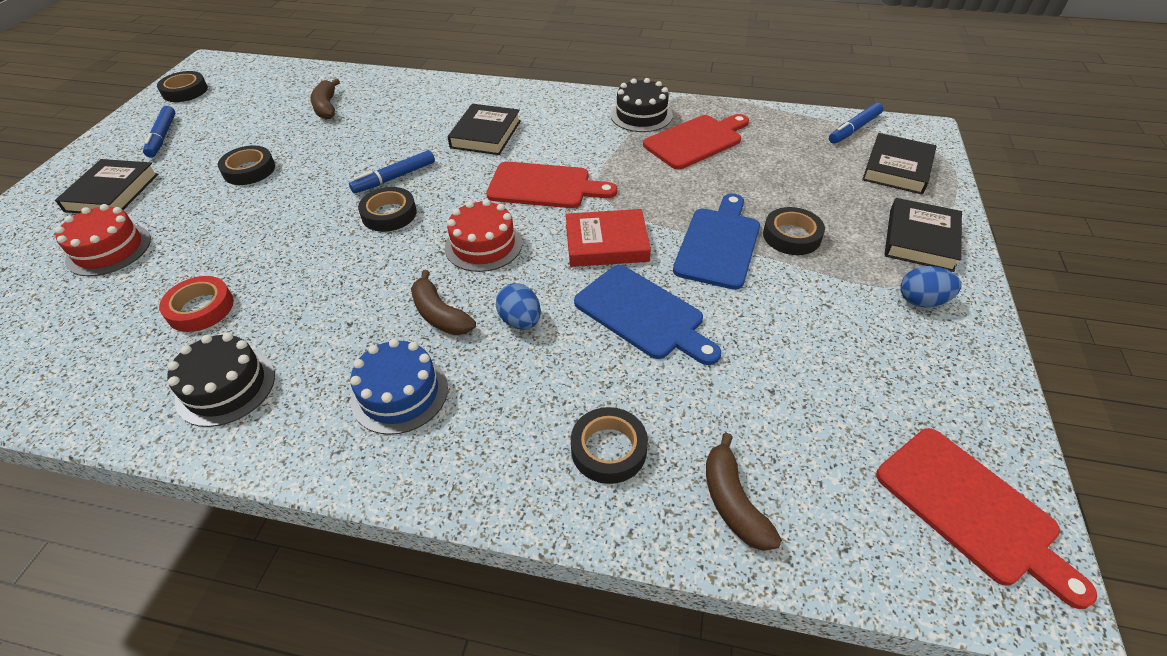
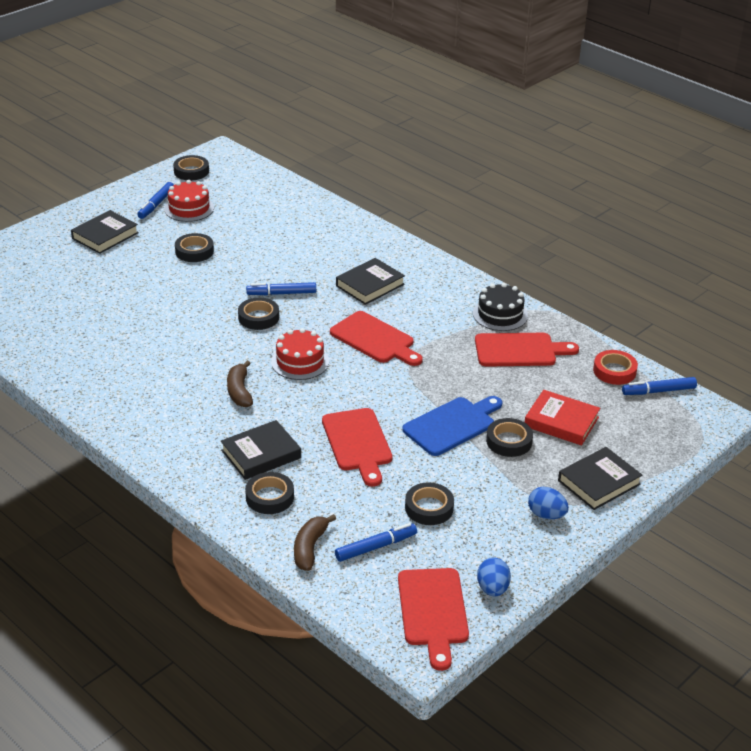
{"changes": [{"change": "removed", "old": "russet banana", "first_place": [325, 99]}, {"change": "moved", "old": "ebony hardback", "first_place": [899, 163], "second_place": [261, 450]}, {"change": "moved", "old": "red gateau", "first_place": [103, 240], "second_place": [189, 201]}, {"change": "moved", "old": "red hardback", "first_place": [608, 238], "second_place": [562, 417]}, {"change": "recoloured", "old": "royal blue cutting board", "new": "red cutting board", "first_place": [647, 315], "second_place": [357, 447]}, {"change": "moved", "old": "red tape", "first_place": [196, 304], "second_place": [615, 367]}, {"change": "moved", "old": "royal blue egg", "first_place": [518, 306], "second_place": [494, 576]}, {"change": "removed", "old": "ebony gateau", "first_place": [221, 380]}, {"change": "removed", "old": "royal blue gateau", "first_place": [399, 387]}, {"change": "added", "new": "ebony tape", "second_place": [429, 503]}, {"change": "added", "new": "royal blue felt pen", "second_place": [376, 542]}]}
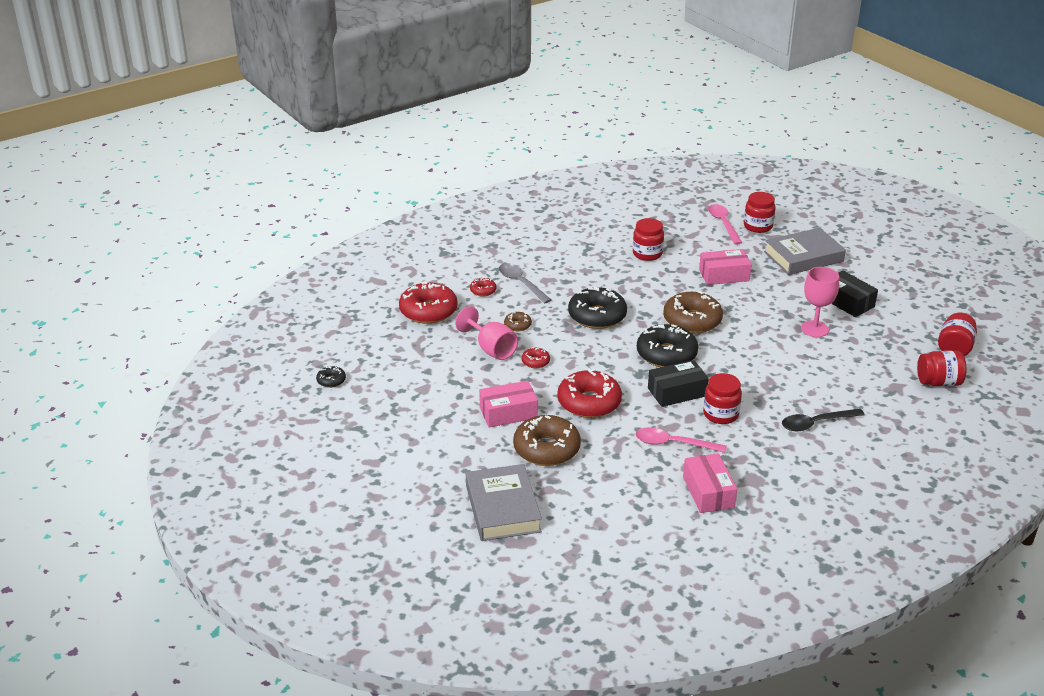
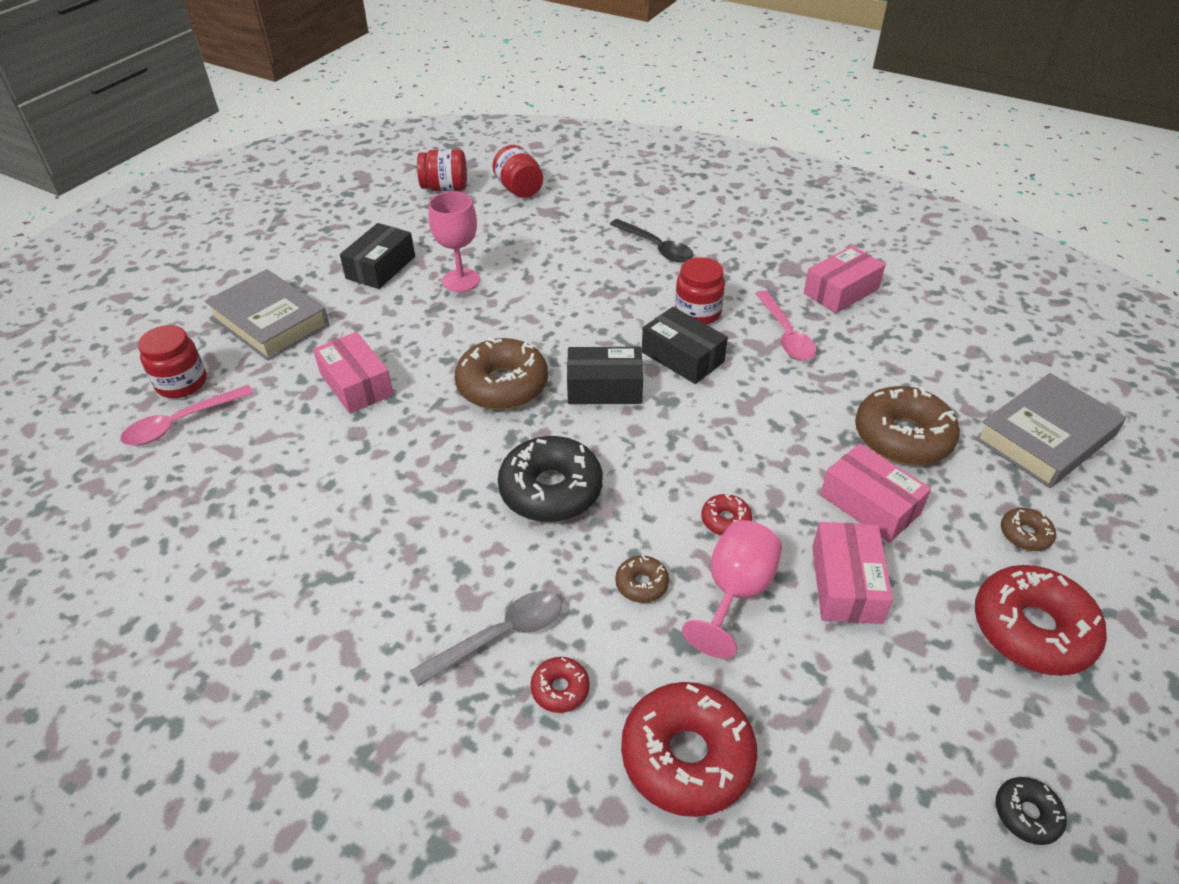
{"changes": [{"change": "removed", "old": "red jar", "first_place": [648, 239]}, {"change": "turned", "old": "grey teaspoon", "first_place": [525, 283], "second_place": [486, 639], "degrees": -150}, {"change": "replaced", "old": "ebony donut", "new": "ebony box", "first_place": [667, 345], "second_place": [605, 375]}, {"change": "moved", "old": "red donut", "first_place": [589, 393], "second_place": [1041, 620]}, {"change": "added", "new": "russet donut", "second_place": [1028, 529]}, {"change": "added", "new": "pink box", "second_place": [852, 573]}]}
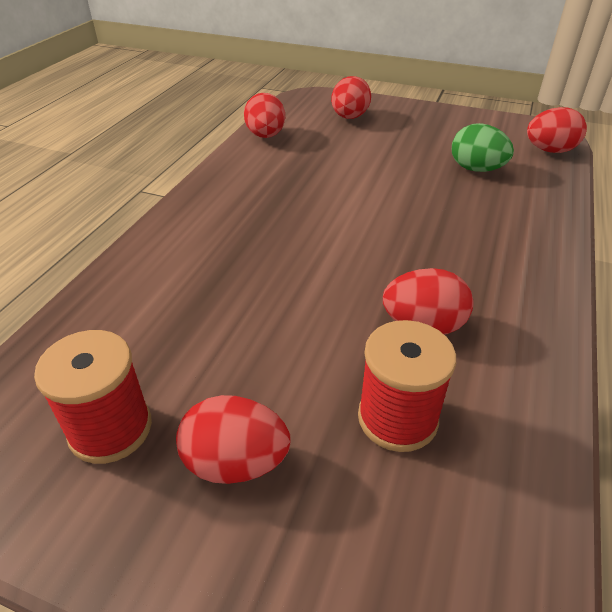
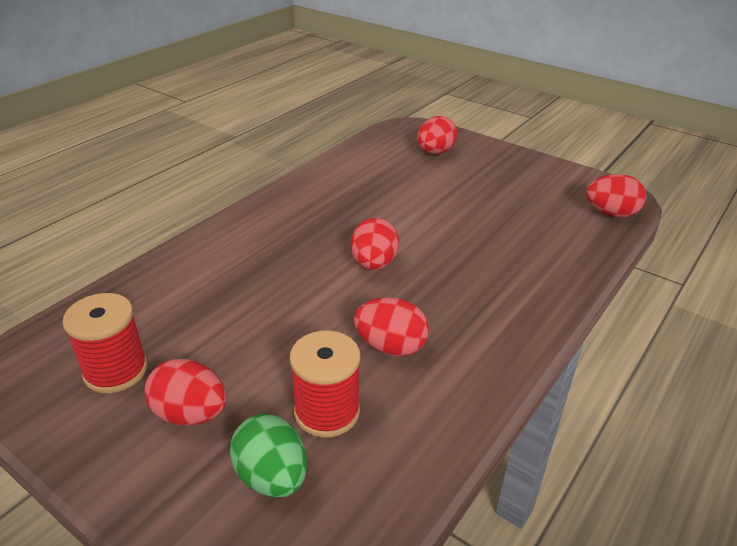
{"changes": [{"change": "moved", "old": "red egg", "first_place": [264, 115], "second_place": [375, 244]}, {"change": "moved", "old": "green egg", "first_place": [483, 147], "second_place": [268, 456]}]}
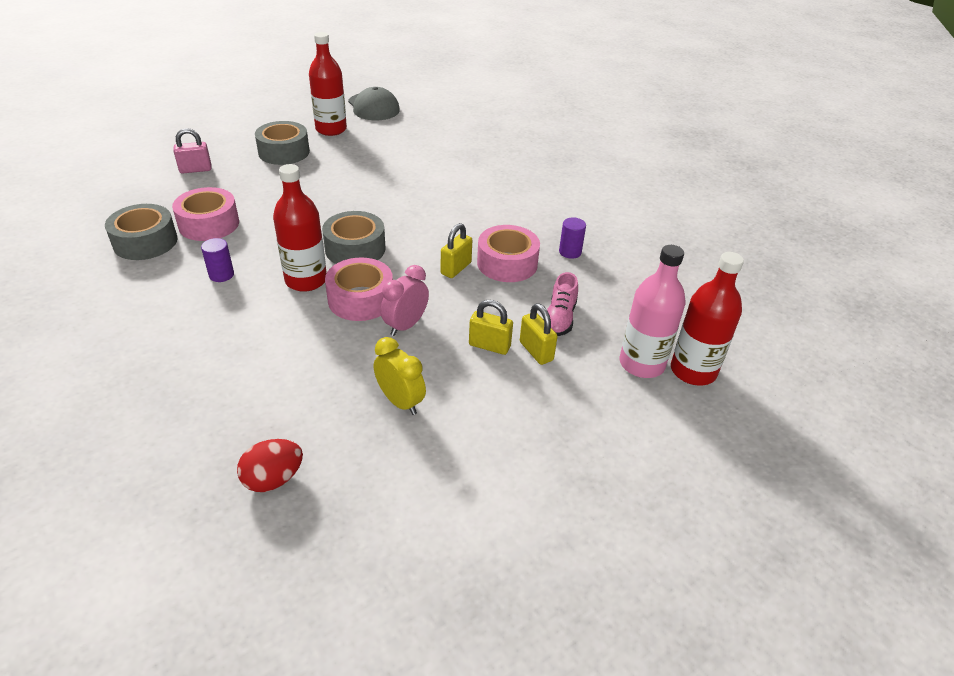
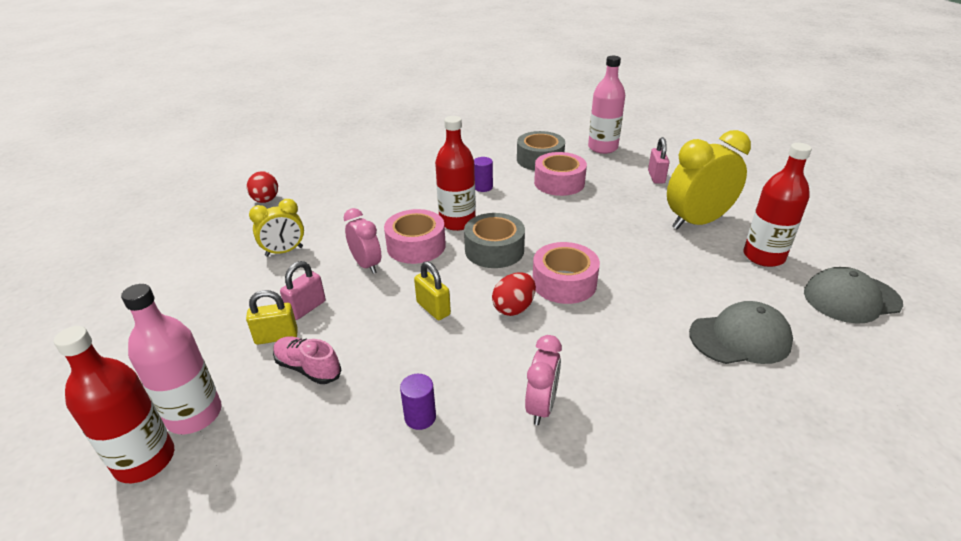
{"changes": [{"change": "replaced", "old": "grey tape", "new": "bright yellow alarm clock", "first_place": [282, 143], "second_place": [709, 180]}, {"change": "moved", "old": "pink tape", "first_place": [508, 253], "second_place": [566, 273]}, {"change": "recoloured", "old": "bright yellow padlock", "new": "pink padlock", "first_place": [491, 327], "second_place": [303, 290]}, {"change": "added", "new": "pink flask", "second_place": [606, 105]}, {"change": "added", "new": "red egg", "second_place": [514, 294]}, {"change": "added", "new": "grey peaked cap", "second_place": [741, 332]}, {"change": "added", "new": "pink alarm clock", "second_place": [543, 380]}]}
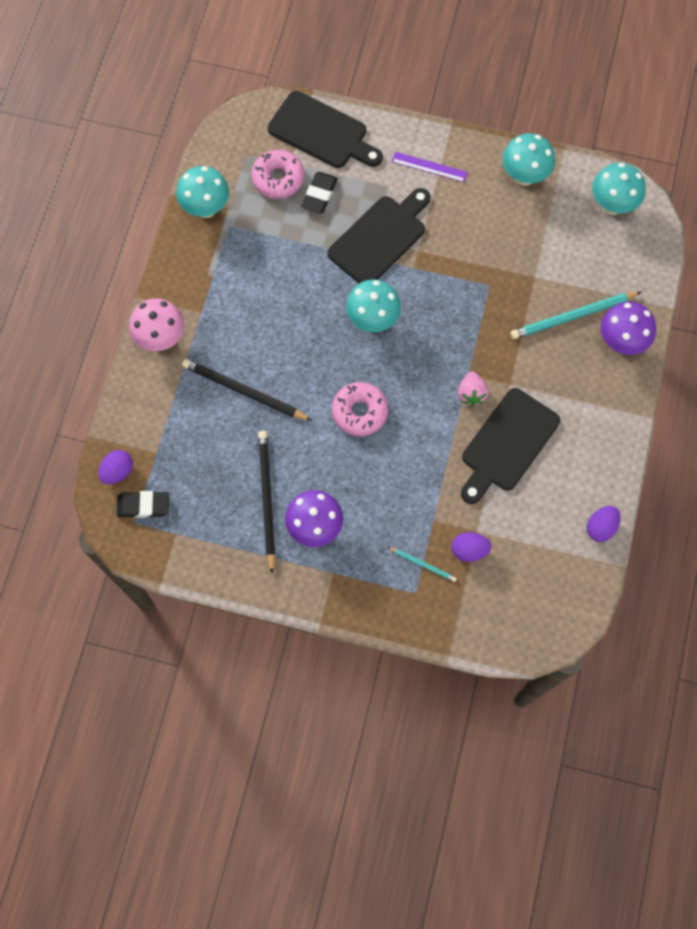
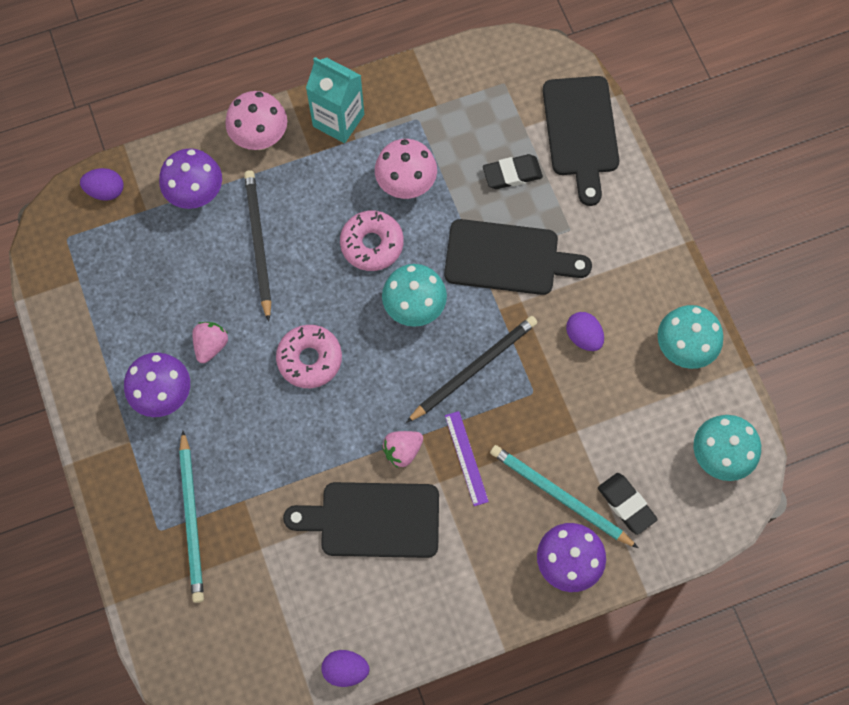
{"changes": [{"change": "moved", "old": "pink donut", "first_place": [278, 174], "second_place": [372, 240]}, {"change": "moved", "old": "purple measuring stick", "first_place": [430, 167], "second_place": [467, 458]}, {"change": "removed", "old": "turquoise mushroom", "first_place": [202, 192]}, {"change": "moved", "old": "ebony pencil", "first_place": [267, 502], "second_place": [471, 369]}, {"change": "moved", "old": "ebony gum eraser", "first_place": [143, 504], "second_place": [628, 504]}, {"change": "moved", "old": "purple egg", "first_place": [471, 547], "second_place": [585, 331]}, {"change": "resized", "old": "turquoise pencil", "first_place": [422, 564], "second_place": [191, 517], "factor": 1.98}, {"change": "added", "new": "turquoise carton", "second_place": [335, 100]}, {"change": "added", "new": "pink mushroom", "second_place": [406, 169]}, {"change": "added", "new": "purple mushroom", "second_place": [190, 178]}, {"change": "added", "new": "pink berry", "second_place": [210, 342]}]}
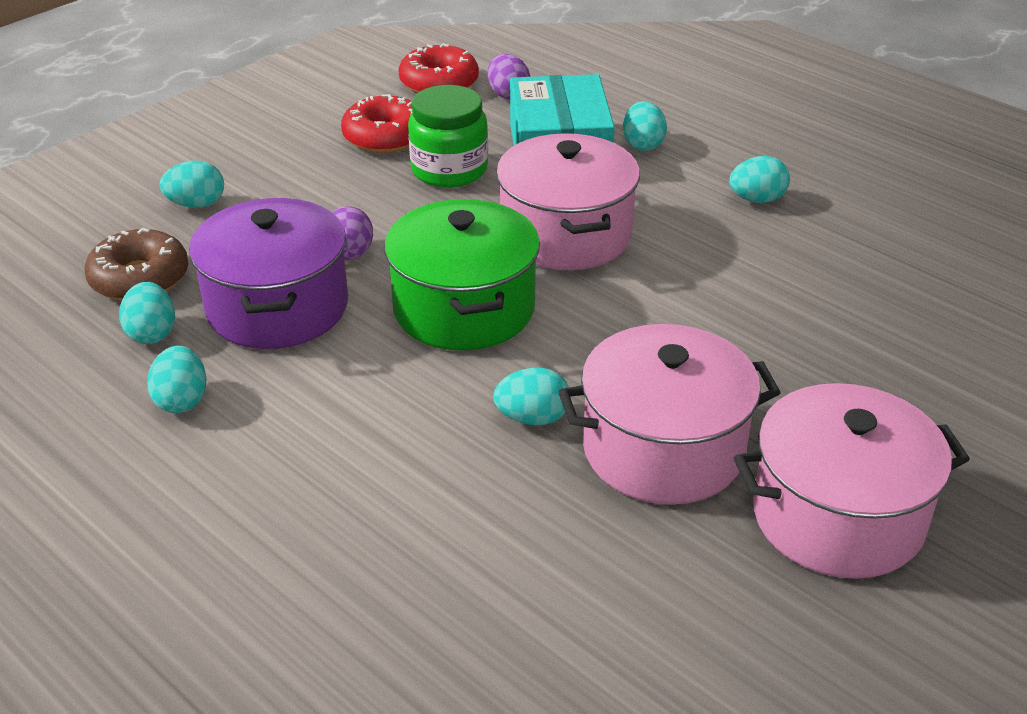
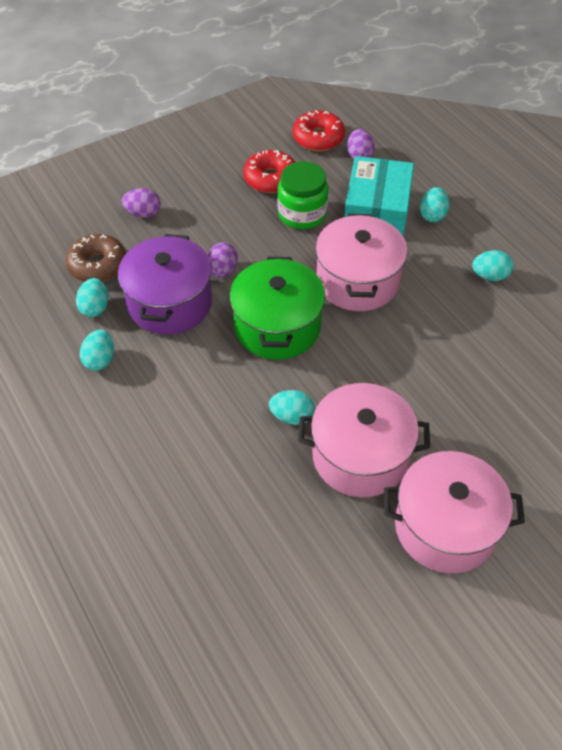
{"changes": [{"change": "recoloured", "old": "turquoise egg", "new": "purple egg", "first_place": [191, 184], "second_place": [141, 203]}]}
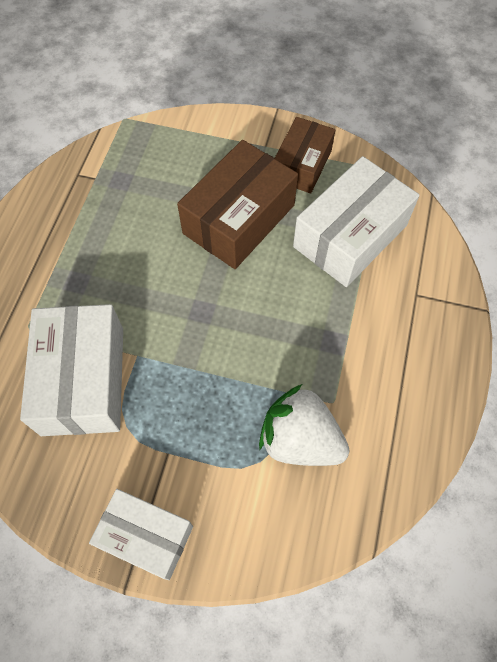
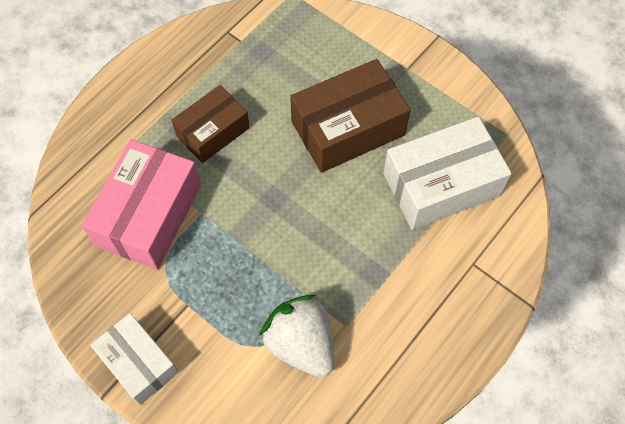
{"changes": [{"change": "moved", "old": "russet box", "first_place": [305, 155], "second_place": [211, 124]}, {"change": "recoloured", "old": "white box", "new": "pink box", "first_place": [71, 370], "second_place": [141, 204]}]}
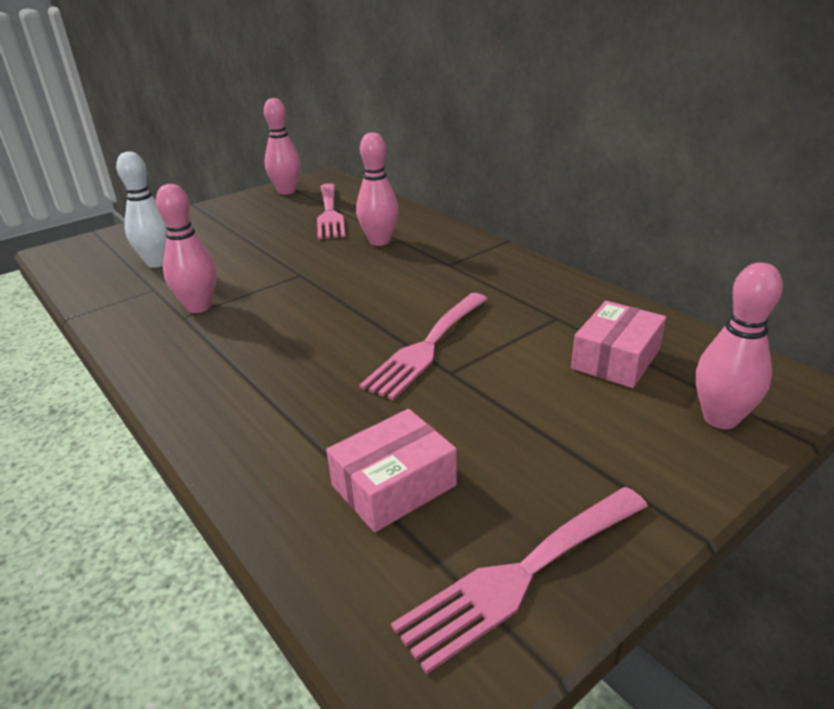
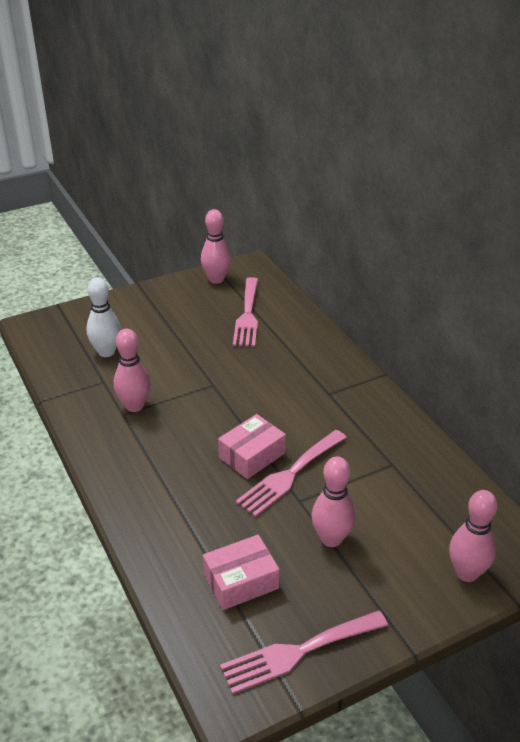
{"changes": [{"change": "moved", "old": "pink tenpin", "first_place": [377, 189], "second_place": [333, 501]}, {"change": "moved", "old": "pink box", "first_place": [618, 344], "second_place": [252, 446]}]}
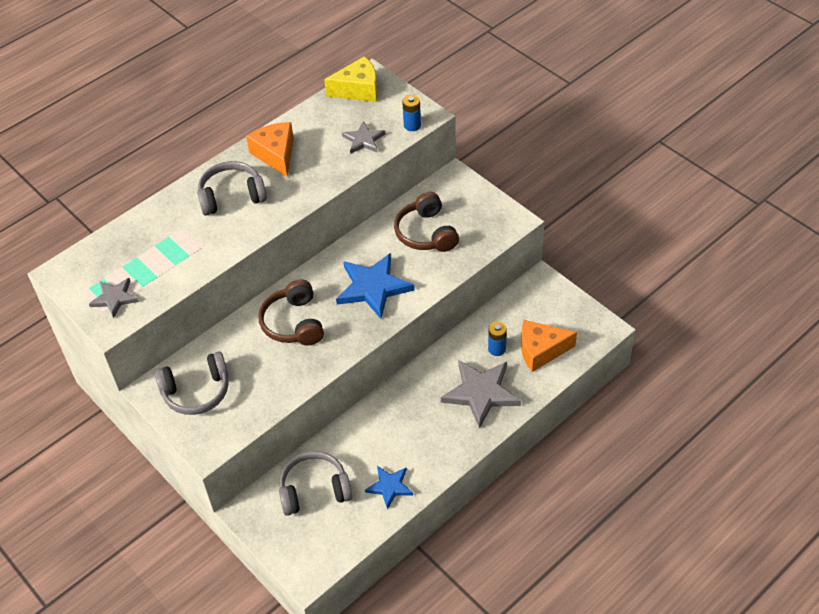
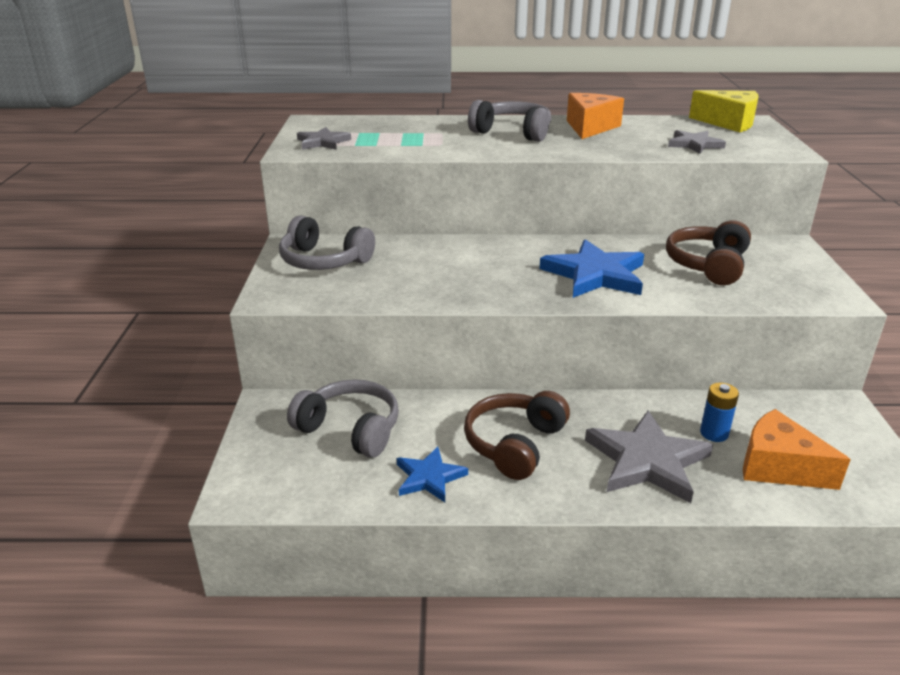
{"changes": [{"change": "removed", "old": "royal blue power cell", "first_place": [411, 113]}, {"change": "moved", "old": "russet headphones", "first_place": [291, 313], "second_place": [517, 435]}]}
